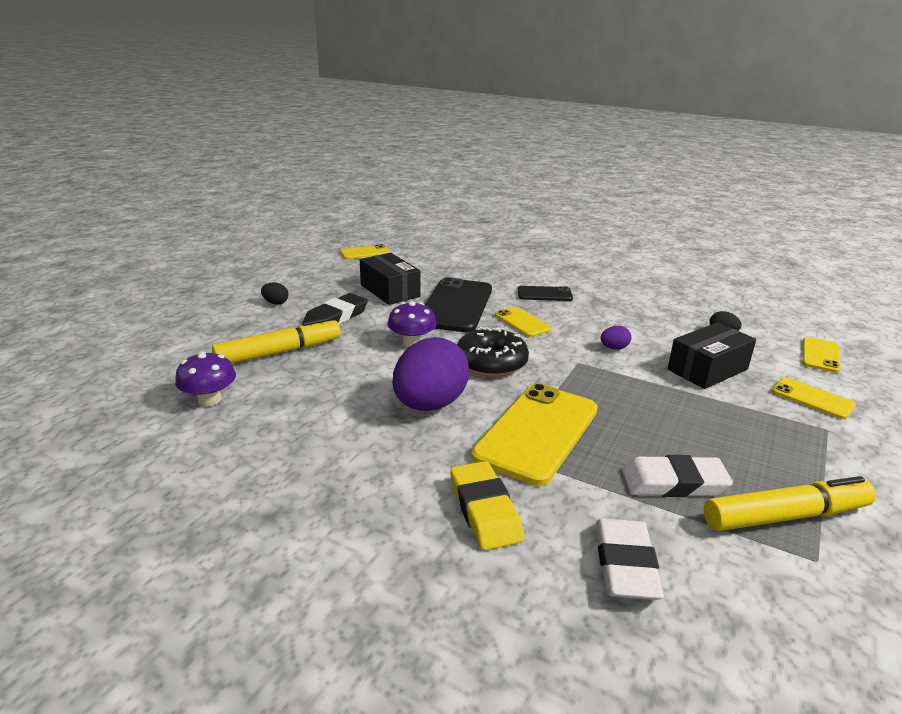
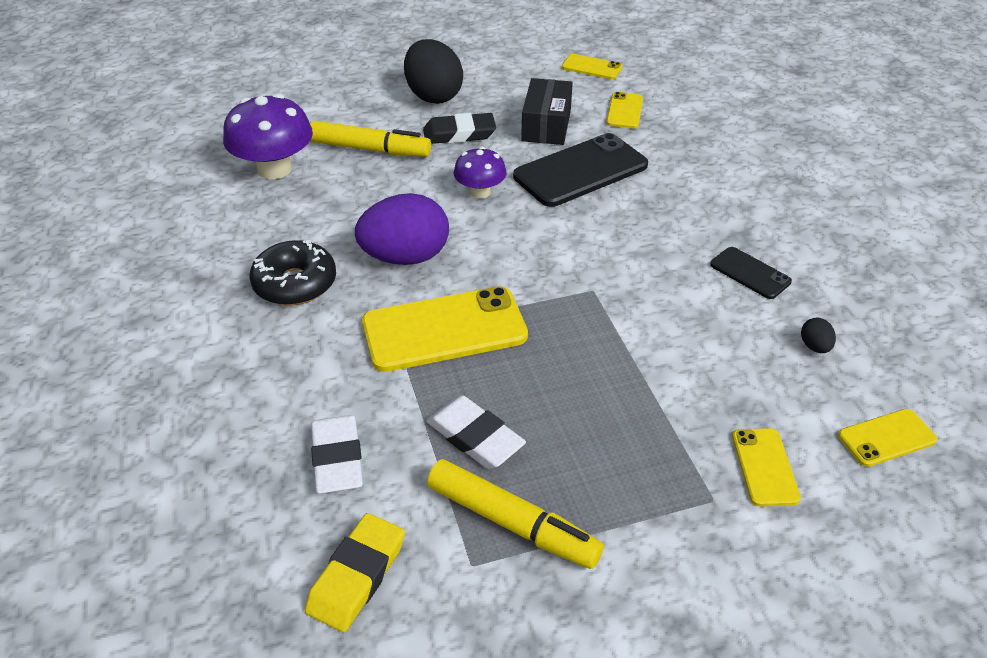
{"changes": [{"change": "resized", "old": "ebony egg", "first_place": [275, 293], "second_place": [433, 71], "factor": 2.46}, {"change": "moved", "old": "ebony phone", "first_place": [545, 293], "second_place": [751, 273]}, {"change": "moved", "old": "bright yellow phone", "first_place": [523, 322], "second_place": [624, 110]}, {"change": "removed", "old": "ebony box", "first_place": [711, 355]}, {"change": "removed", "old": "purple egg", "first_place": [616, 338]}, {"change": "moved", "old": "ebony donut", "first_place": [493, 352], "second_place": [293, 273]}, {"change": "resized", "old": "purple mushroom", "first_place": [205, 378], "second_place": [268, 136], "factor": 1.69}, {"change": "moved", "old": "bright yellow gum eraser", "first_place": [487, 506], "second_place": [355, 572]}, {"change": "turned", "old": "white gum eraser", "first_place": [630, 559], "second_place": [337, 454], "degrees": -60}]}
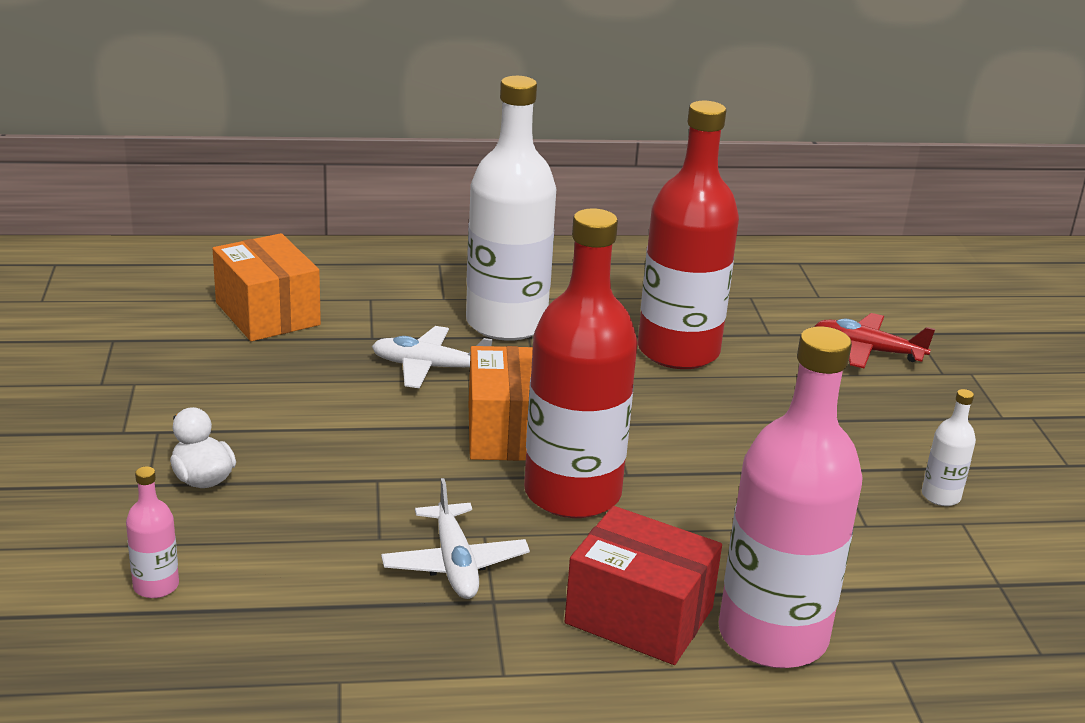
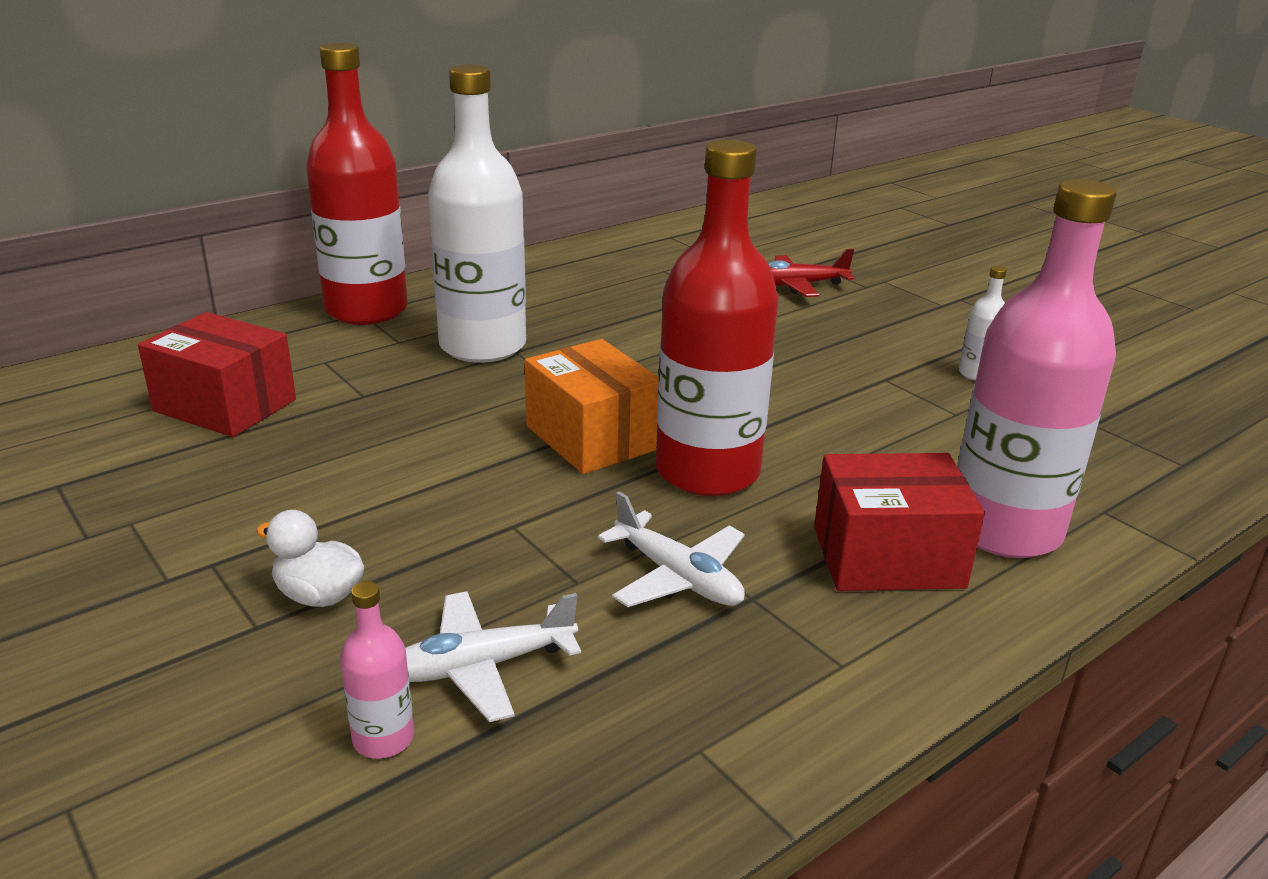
{"changes": [{"change": "moved", "old": "red flask", "first_place": [688, 235], "second_place": [357, 184]}, {"change": "recoloured", "old": "orange-coloured box", "new": "red box", "first_place": [266, 287], "second_place": [217, 374]}, {"change": "moved", "old": "white plane", "first_place": [432, 357], "second_place": [493, 656]}]}
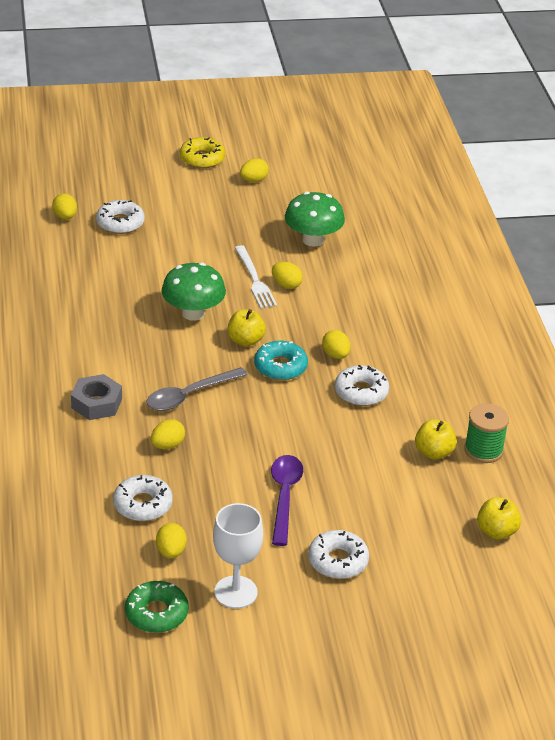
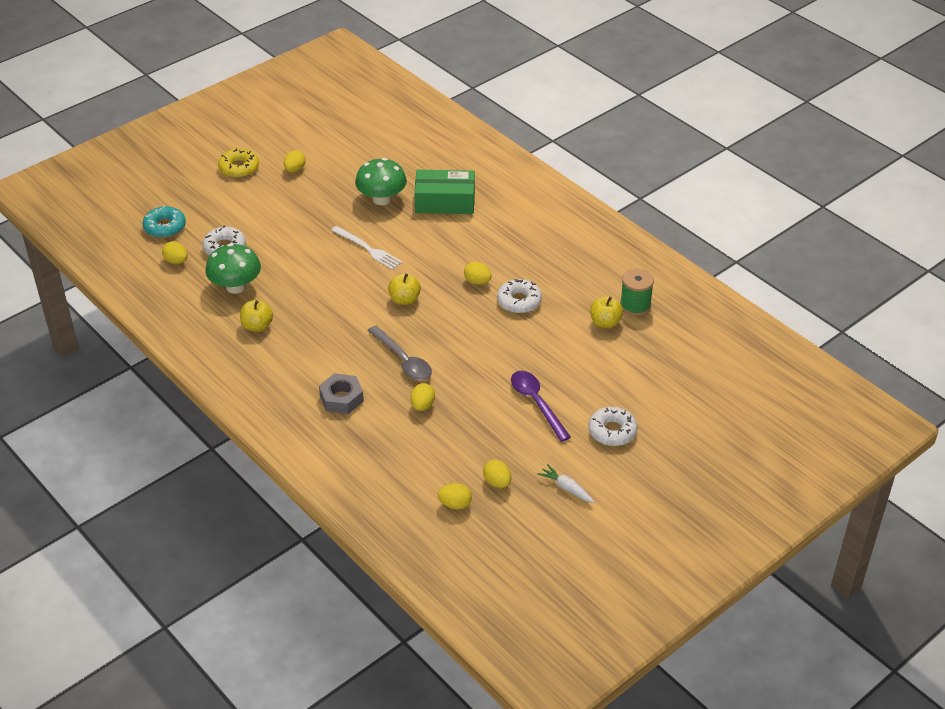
{"changes": [{"change": "moved", "old": "green mushroom", "first_place": [194, 291], "second_place": [233, 268]}, {"change": "moved", "old": "bright yellow egg", "first_place": [287, 275], "second_place": [455, 496]}, {"change": "moved", "old": "turquoise donut", "first_place": [281, 360], "second_place": [164, 221]}, {"change": "turned", "old": "grey teaspoon", "first_place": [197, 389], "second_place": [399, 352], "degrees": -60}, {"change": "removed", "old": "white donut", "first_place": [143, 498]}, {"change": "moved", "old": "bright yellow apple", "first_place": [499, 518], "second_place": [256, 316]}, {"change": "replaced", "old": "white wine glass", "new": "white toy carrot", "first_place": [238, 556], "second_place": [565, 483]}, {"change": "removed", "old": "green donut", "first_place": [157, 607]}, {"change": "added", "new": "green box", "second_place": [444, 192]}]}
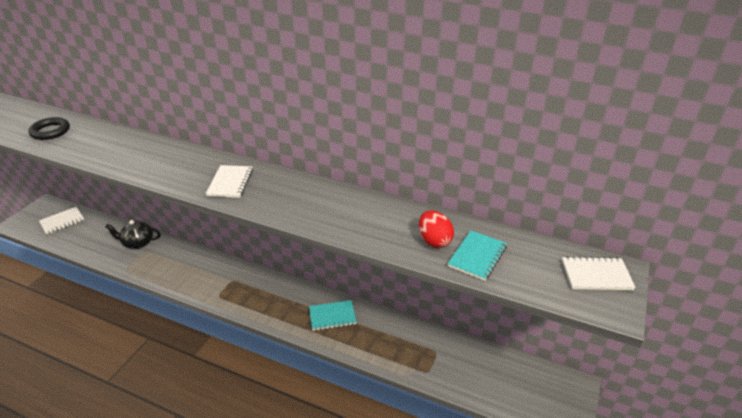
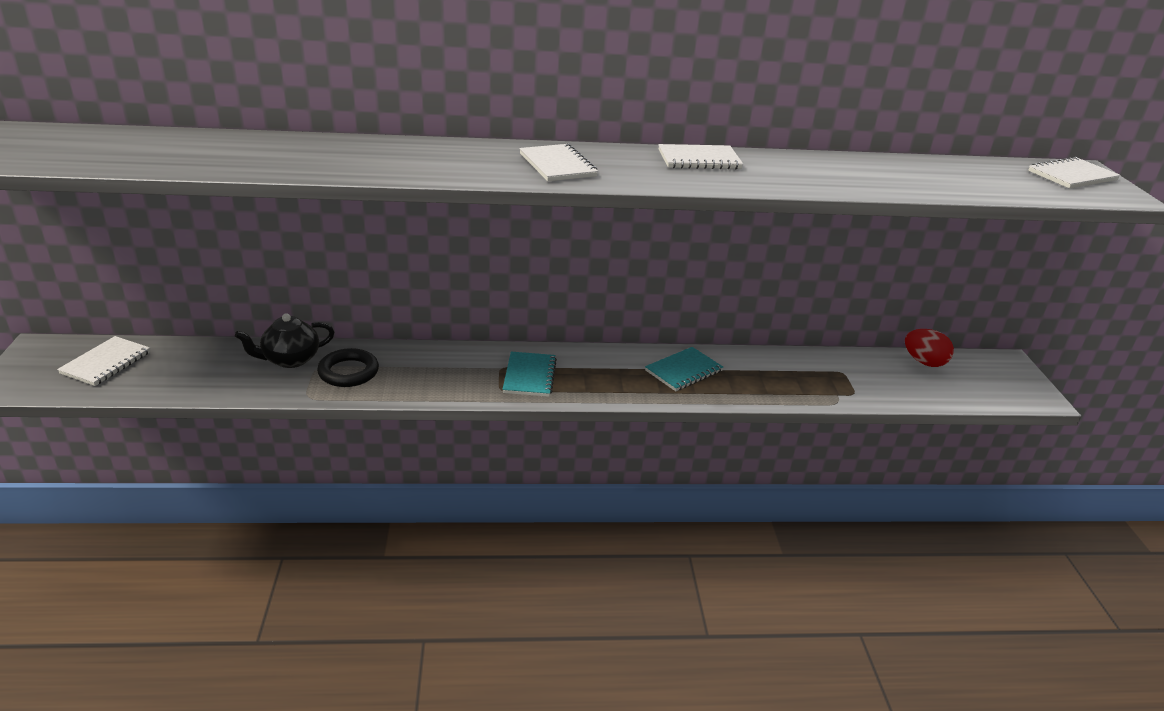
{"changes": [{"change": "moved", "old": "ebony torus", "first_place": [49, 128], "second_place": [348, 367]}, {"change": "moved", "old": "red egg", "first_place": [436, 229], "second_place": [929, 348]}, {"change": "moved", "old": "turquoise notebook", "first_place": [477, 255], "second_place": [529, 374]}, {"change": "added", "new": "white notebook", "second_place": [701, 156]}]}
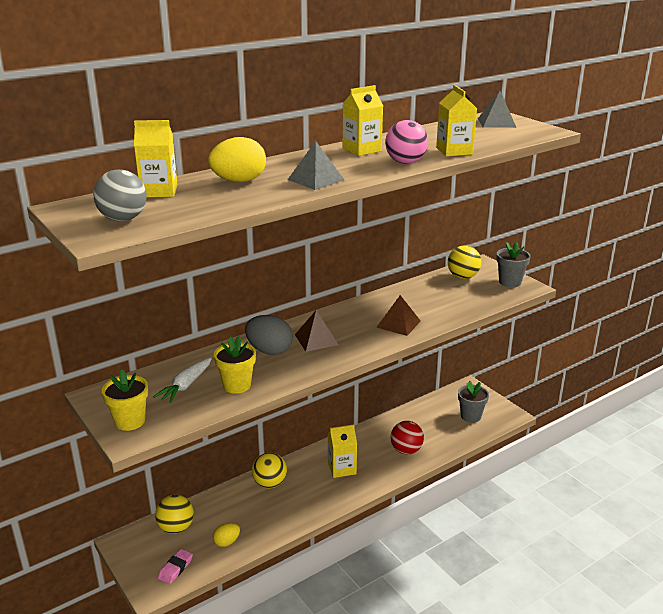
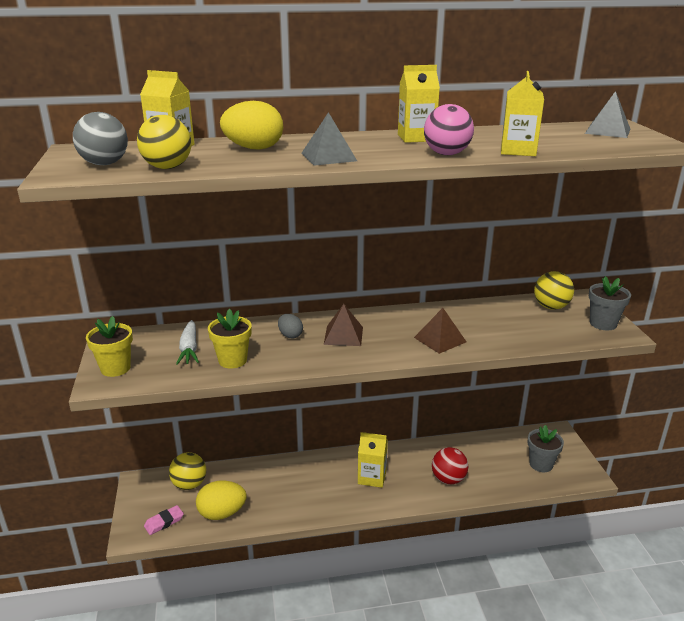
{"changes": [{"change": "resized", "old": "grey egg", "first_place": [269, 335], "second_place": [290, 326], "factor": 0.57}, {"change": "turned", "old": "white toy carrot", "first_place": [182, 380], "second_place": [187, 342], "degrees": -60}, {"change": "moved", "old": "bright yellow play ball", "first_place": [269, 471], "second_place": [164, 142]}, {"change": "resized", "old": "bright yellow egg", "first_place": [226, 535], "second_place": [221, 500], "factor": 1.74}]}
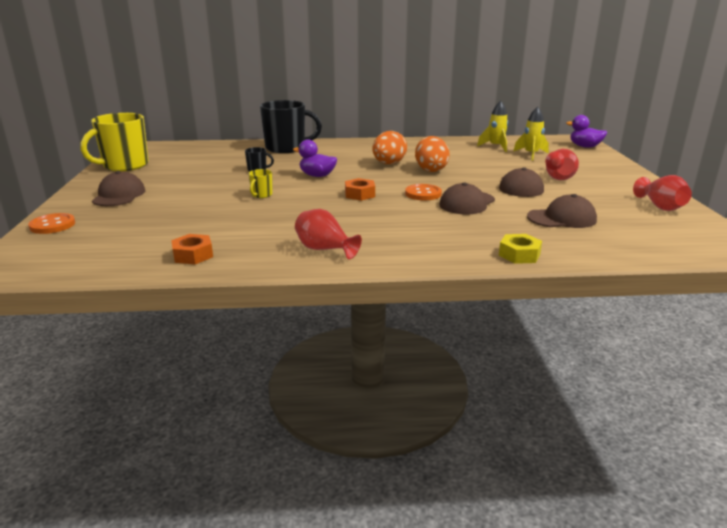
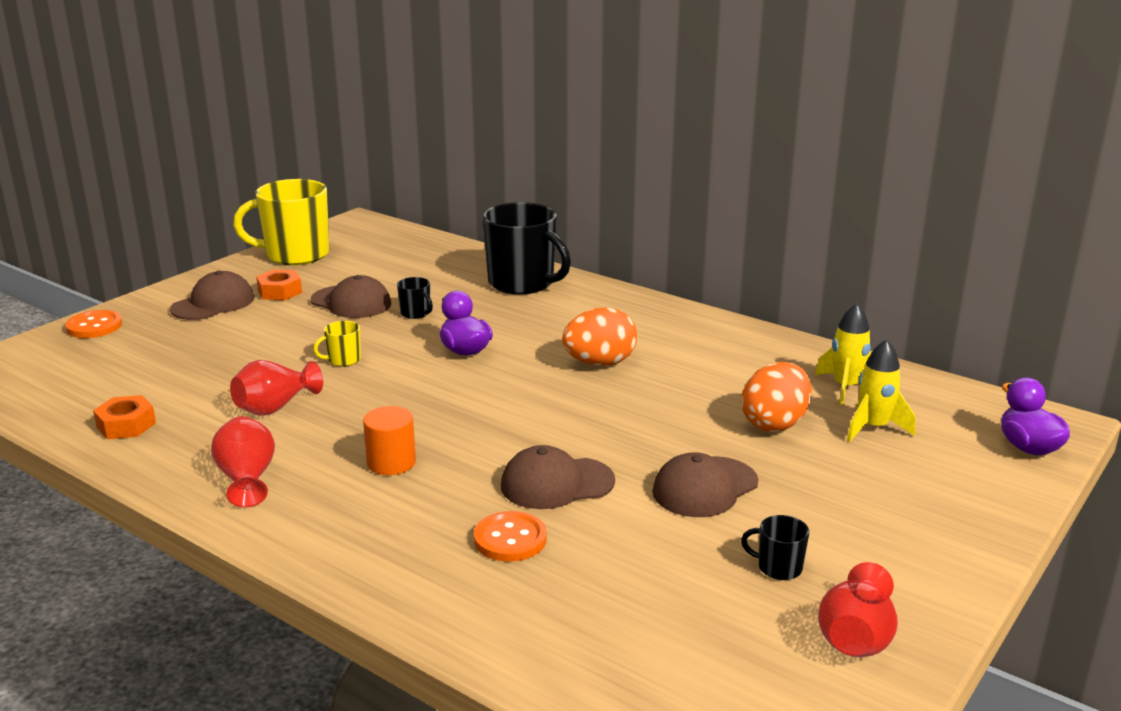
{"changes": [{"change": "moved", "old": "orange-coloured egg", "first_place": [432, 154], "second_place": [777, 397]}, {"change": "moved", "old": "red vase", "first_place": [562, 164], "second_place": [276, 388]}, {"change": "moved", "old": "orange-coloured hex nut", "first_place": [360, 189], "second_place": [279, 284]}, {"change": "moved", "old": "orange-coloured shirt button", "first_place": [423, 192], "second_place": [510, 536]}, {"change": "moved", "old": "russet peaked cap", "first_place": [562, 211], "second_place": [351, 296]}, {"change": "removed", "old": "bright yellow hex nut", "first_place": [520, 249]}, {"change": "added", "new": "orange-coloured cylinder", "second_place": [389, 440]}, {"change": "added", "new": "ebony coffee mug", "second_place": [775, 547]}]}
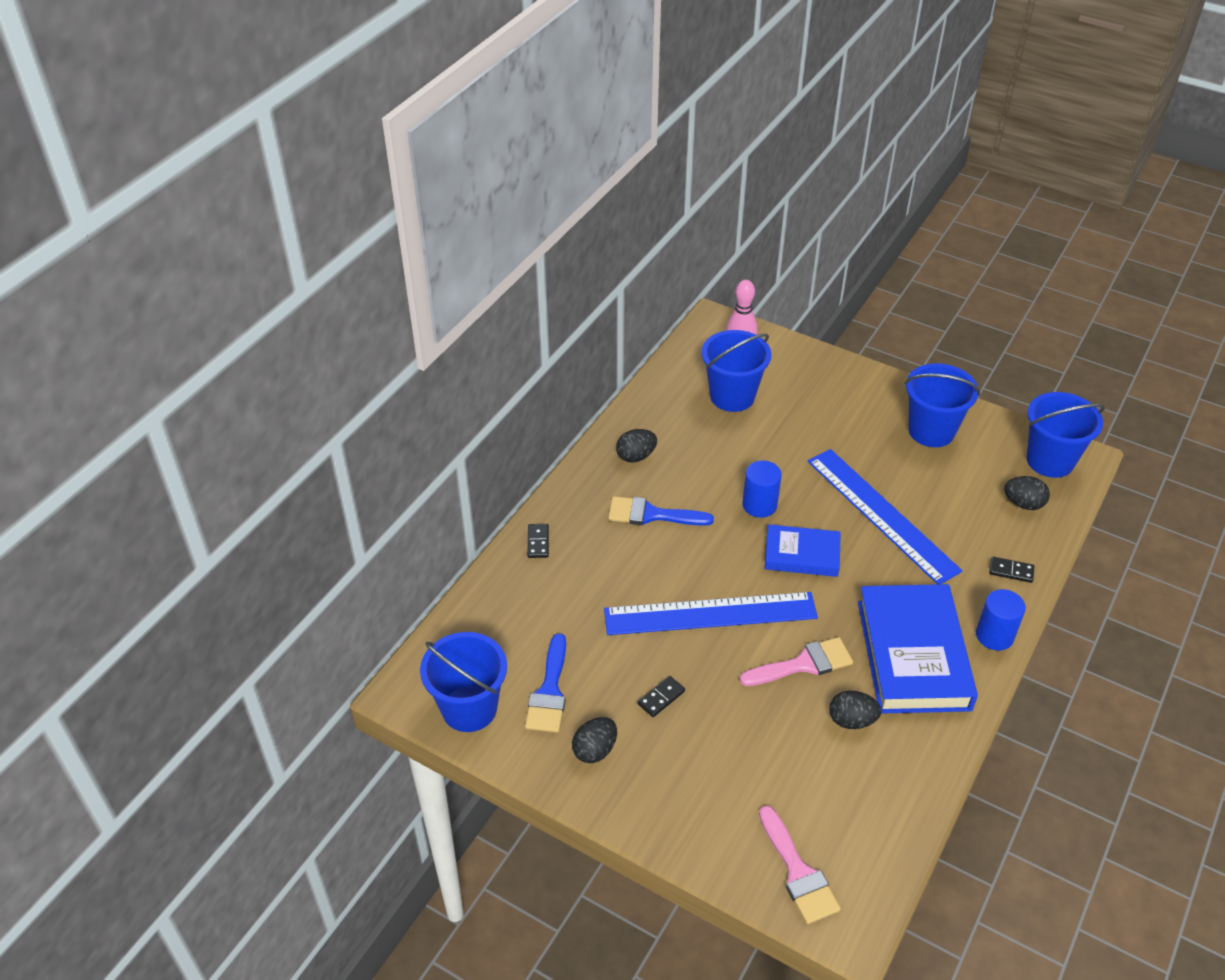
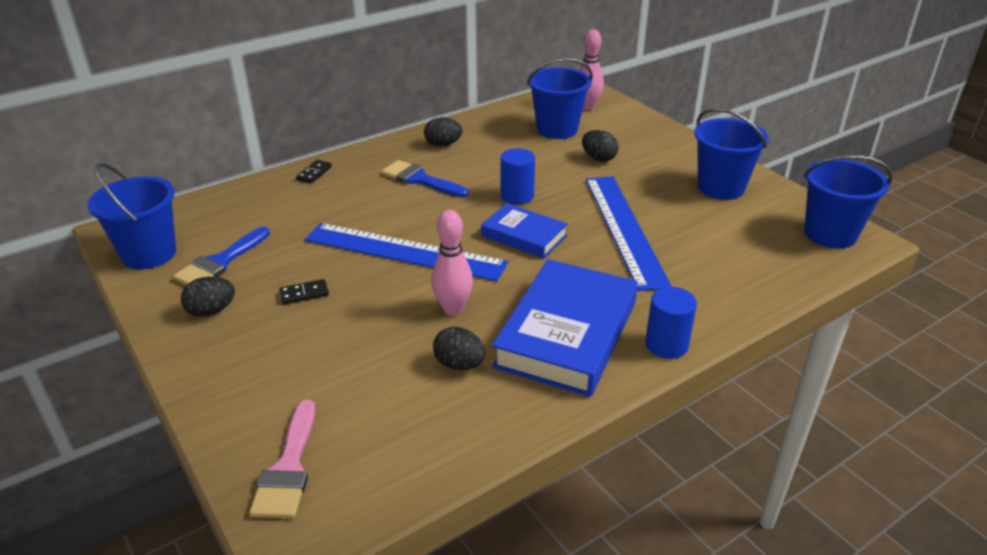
{"changes": [{"change": "moved", "old": "ebony egg", "first_place": [1027, 493], "second_place": [600, 146]}, {"change": "removed", "old": "ebony domino", "first_place": [1011, 570]}, {"change": "replaced", "old": "pink brush", "new": "pink tenpin", "first_place": [796, 661], "second_place": [452, 263]}]}
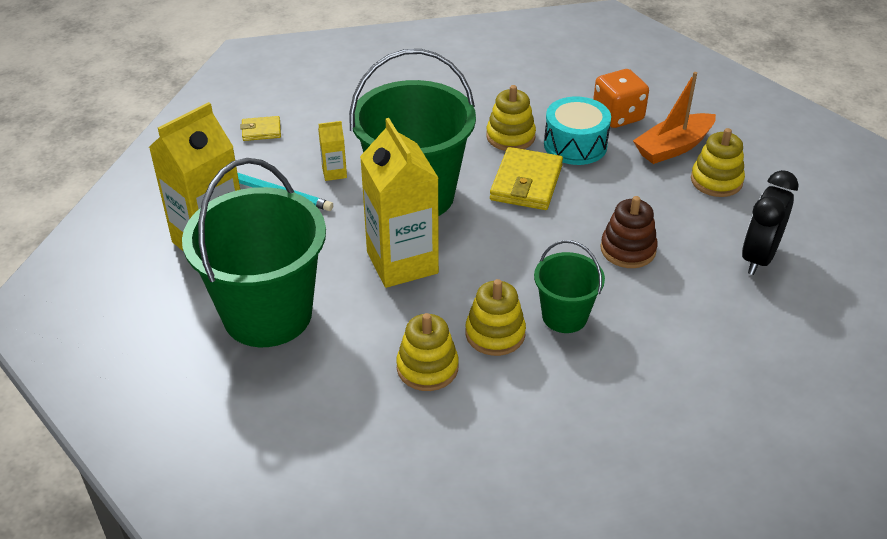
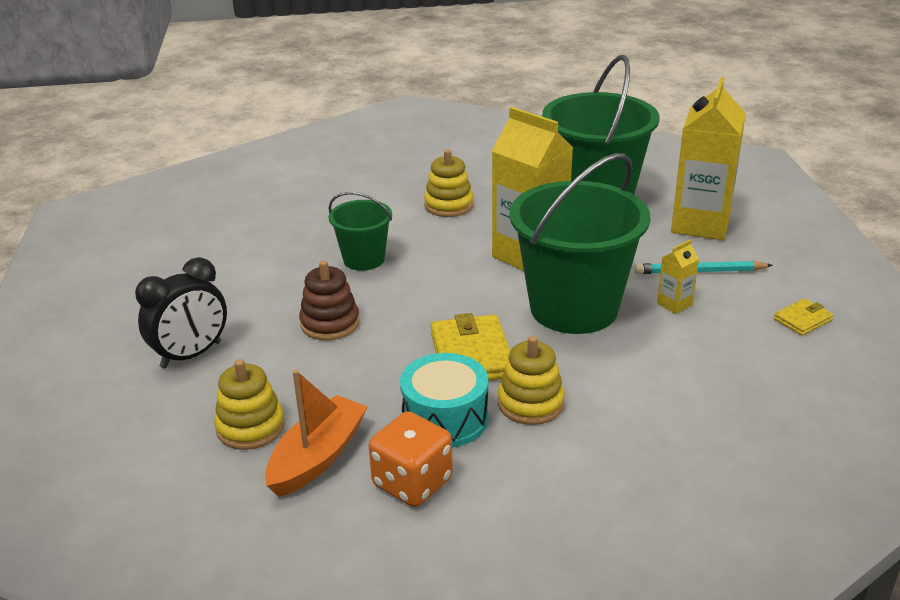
{"changes": [{"change": "turned", "old": "ebony alarm clock", "first_place": [770, 222], "second_place": [181, 312], "degrees": 45}, {"change": "removed", "old": "bright yellow ring stacker", "first_place": [496, 317]}]}
